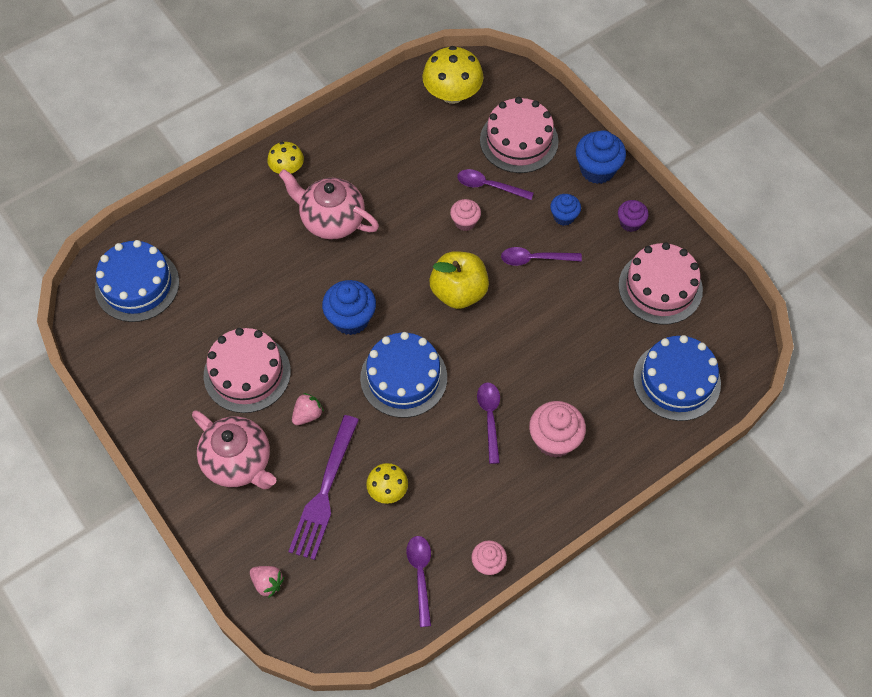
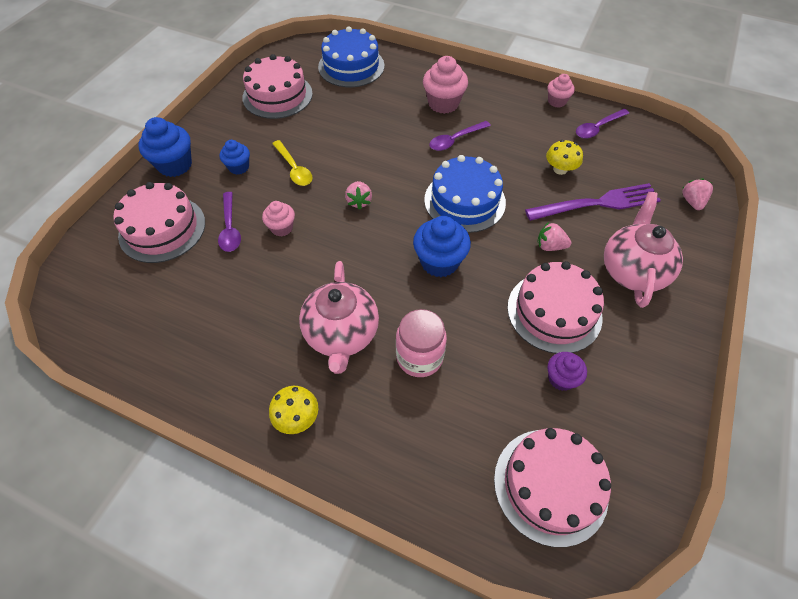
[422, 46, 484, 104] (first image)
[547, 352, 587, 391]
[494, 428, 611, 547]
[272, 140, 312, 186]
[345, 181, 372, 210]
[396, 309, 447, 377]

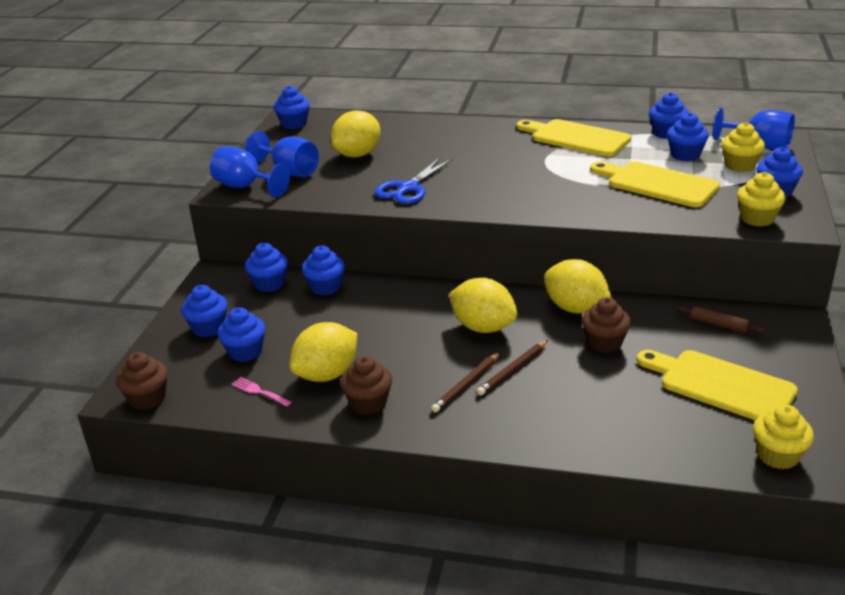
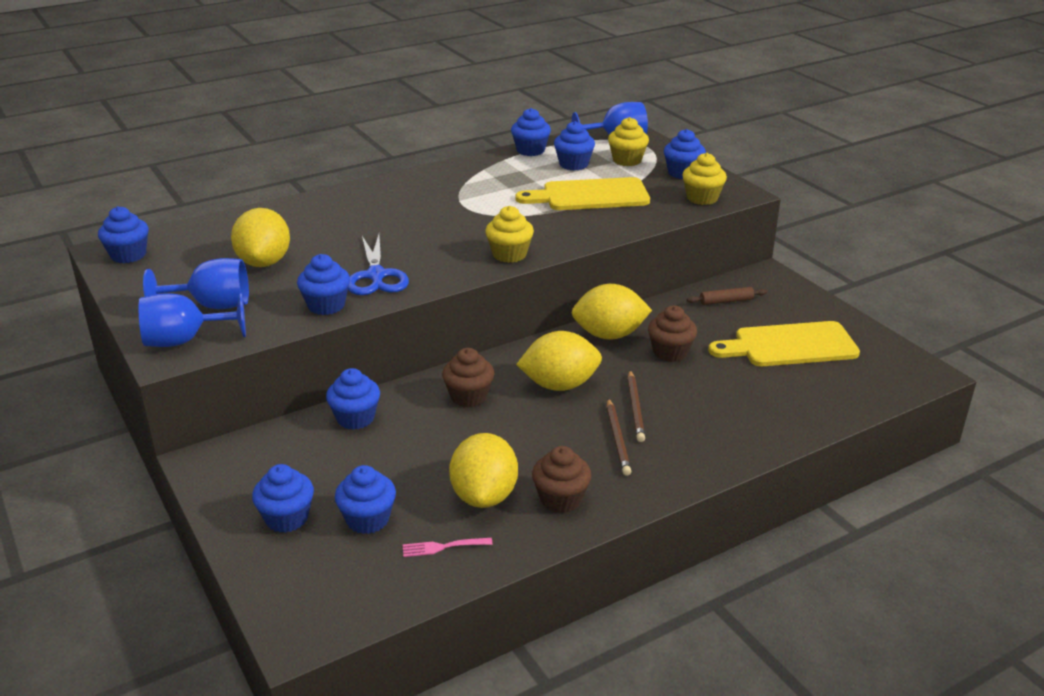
[517, 119, 631, 157] (first image)
[297, 254, 350, 315]
[442, 348, 494, 407]
[485, 206, 534, 263]

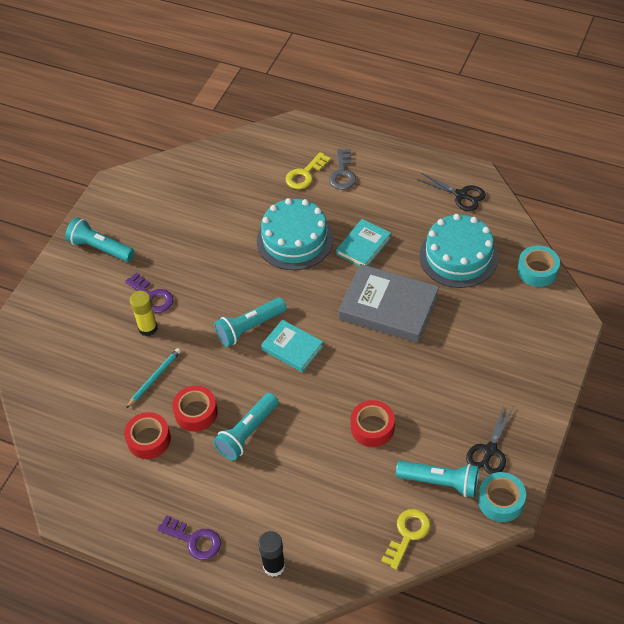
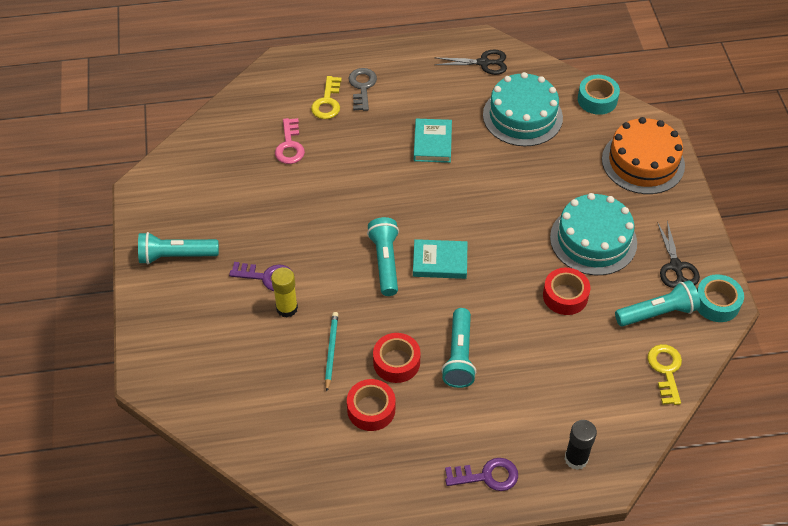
[349, 68, 377, 111]
[550, 193, 637, 275]
[338, 264, 439, 343] (first image)
[367, 217, 399, 296]
[602, 117, 685, 194]
[275, 118, 305, 164]

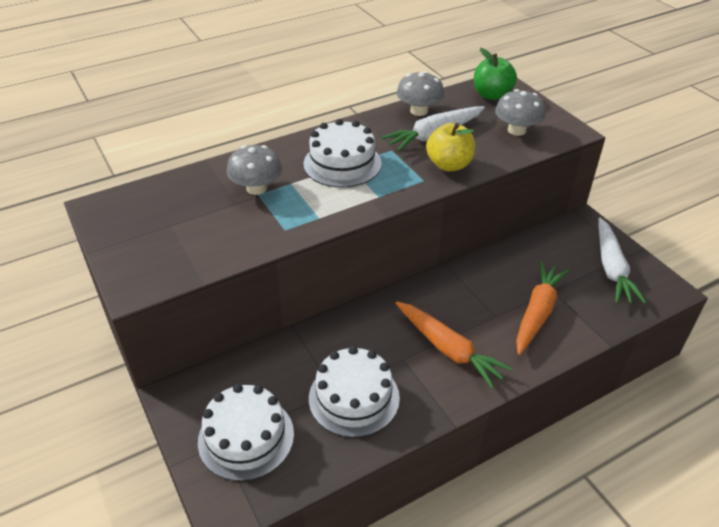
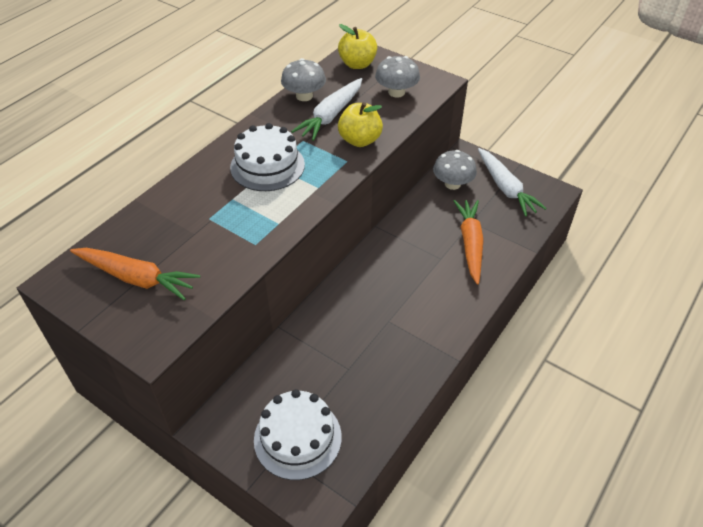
[338, 24, 377, 69]
[433, 150, 477, 190]
[70, 248, 200, 300]
[309, 346, 400, 438] (first image)

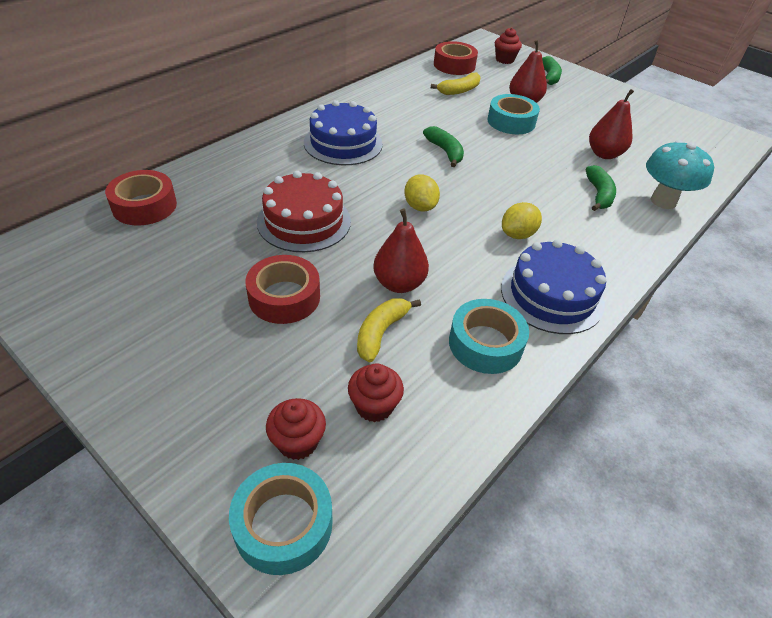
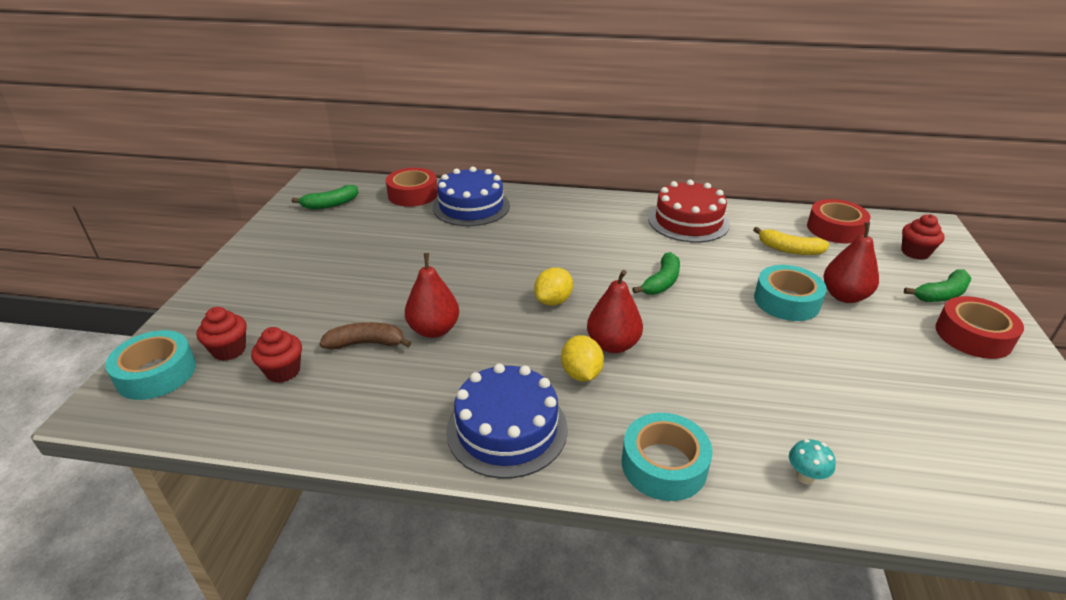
[587, 270, 643, 353]
[433, 166, 510, 226]
[789, 439, 836, 485]
[292, 185, 358, 209]
[648, 180, 730, 242]
[561, 335, 604, 381]
[935, 296, 1024, 359]
[319, 322, 411, 349]
[622, 413, 713, 501]

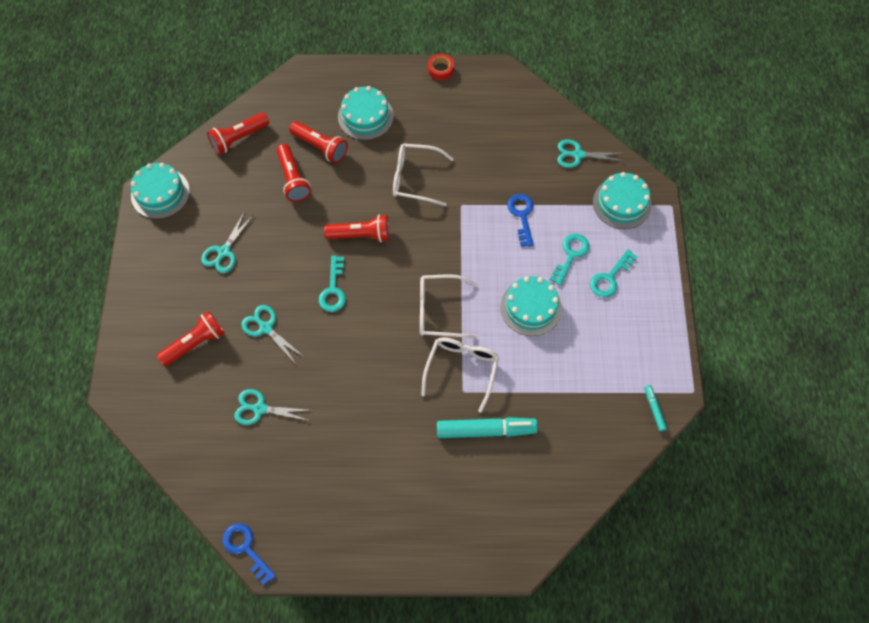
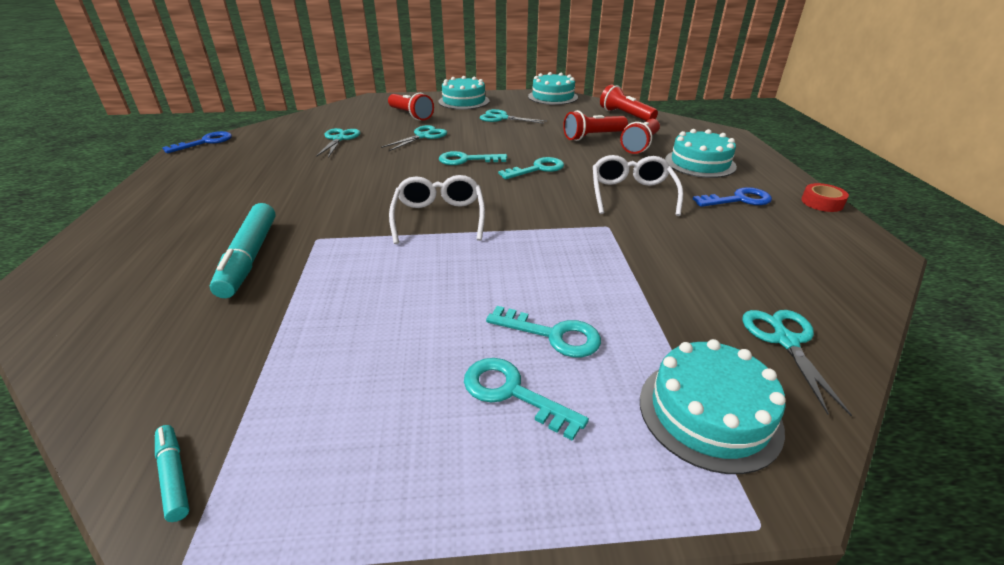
[693, 187, 772, 207]
[498, 157, 564, 179]
[438, 76, 490, 110]
[421, 337, 499, 413] (first image)
[155, 425, 190, 522]

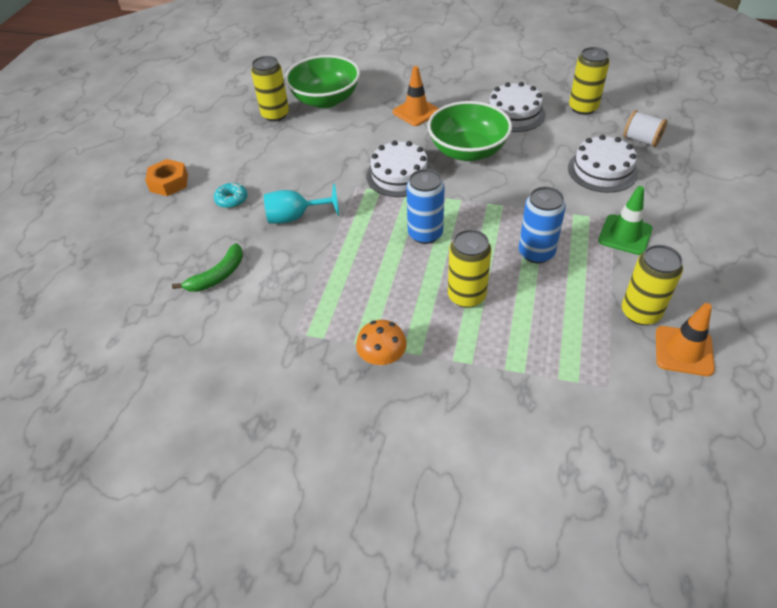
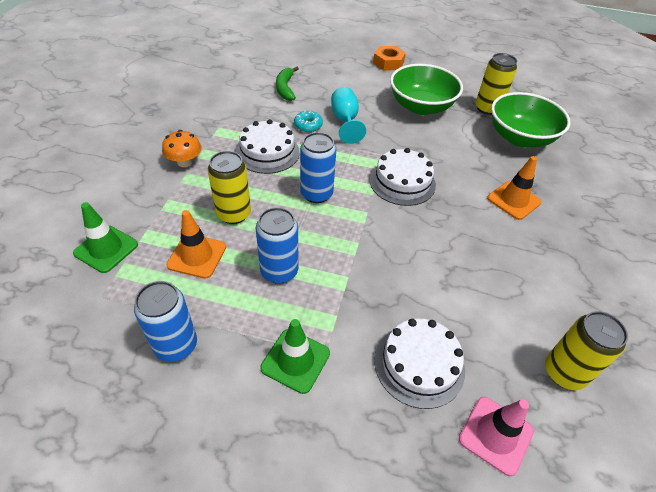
[236, 119, 300, 174]
[390, 64, 463, 115]
[459, 397, 534, 476]
[294, 111, 323, 132]
[276, 66, 299, 101]
[134, 281, 197, 362]
[166, 210, 226, 279]
[73, 202, 138, 273]

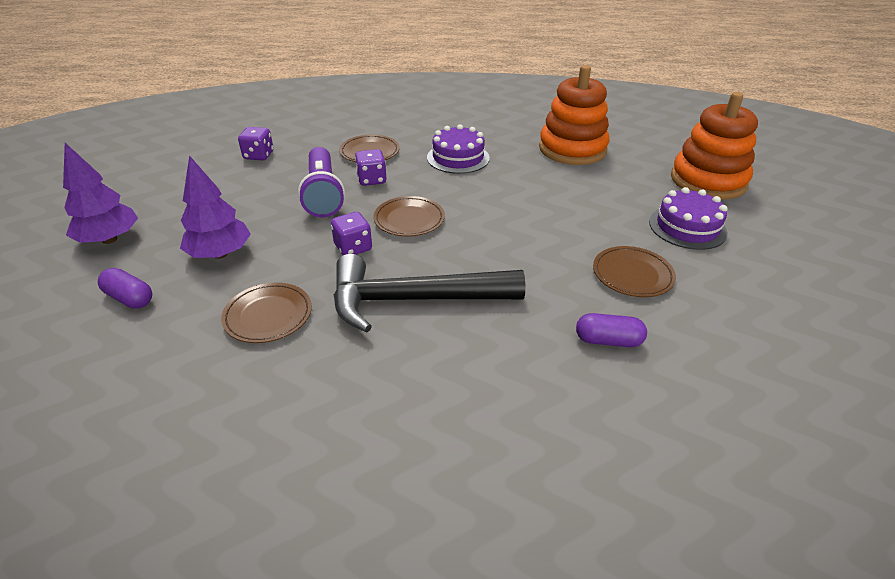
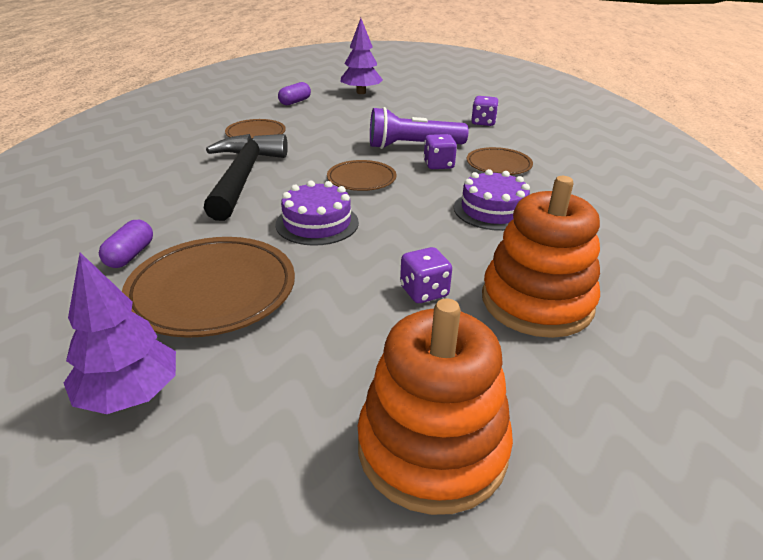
[64, 253, 176, 414]
[275, 180, 359, 246]
[400, 247, 452, 303]
[122, 237, 295, 338]

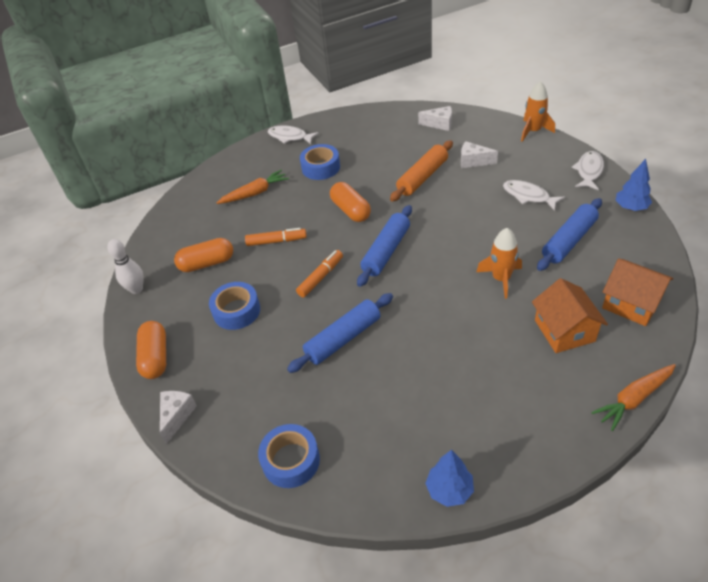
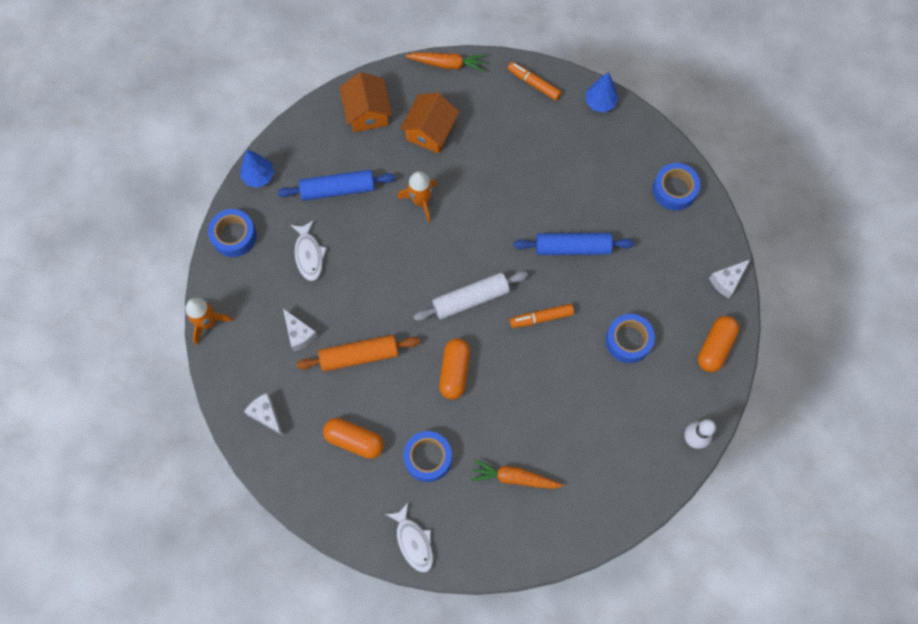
[208, 209, 257, 257]
[413, 271, 528, 321]
[508, 62, 562, 101]
[323, 418, 384, 459]

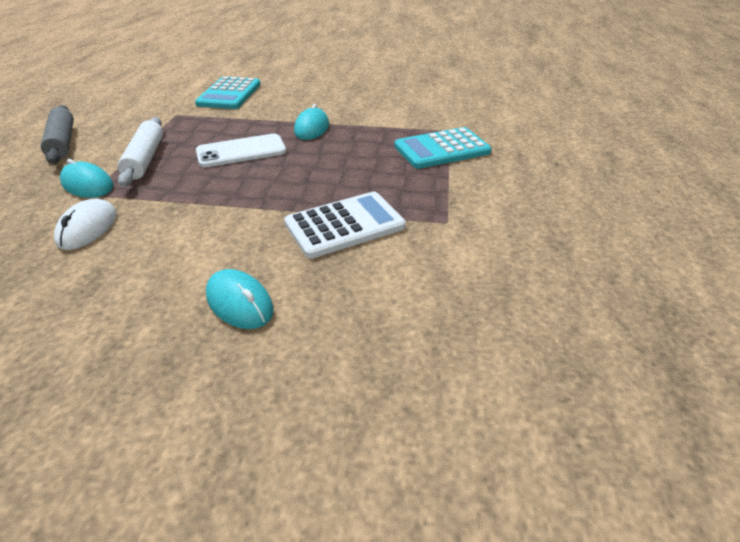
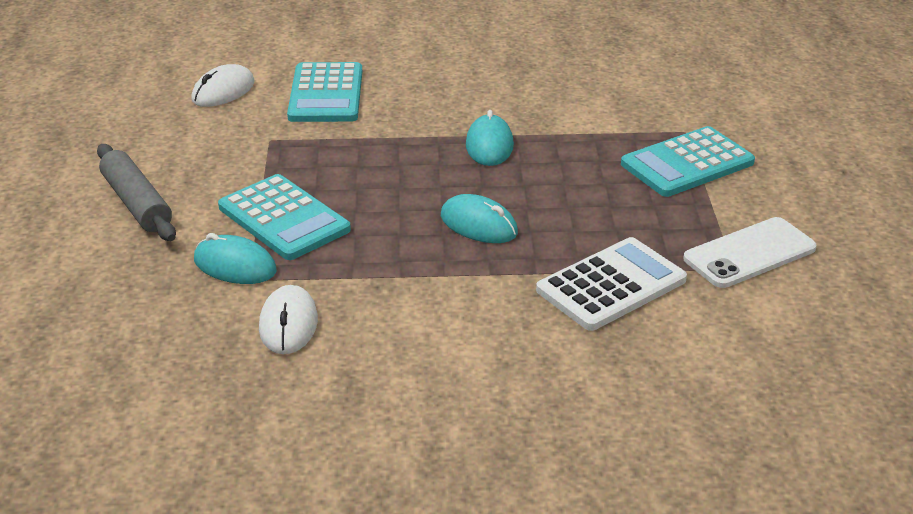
[218, 174, 351, 260]
[683, 217, 817, 288]
[441, 194, 518, 243]
[191, 64, 255, 107]

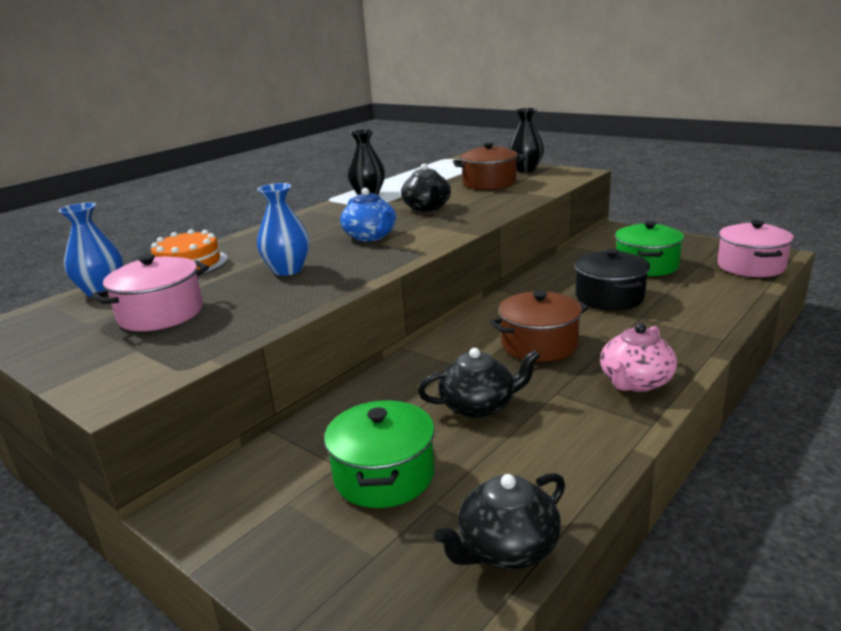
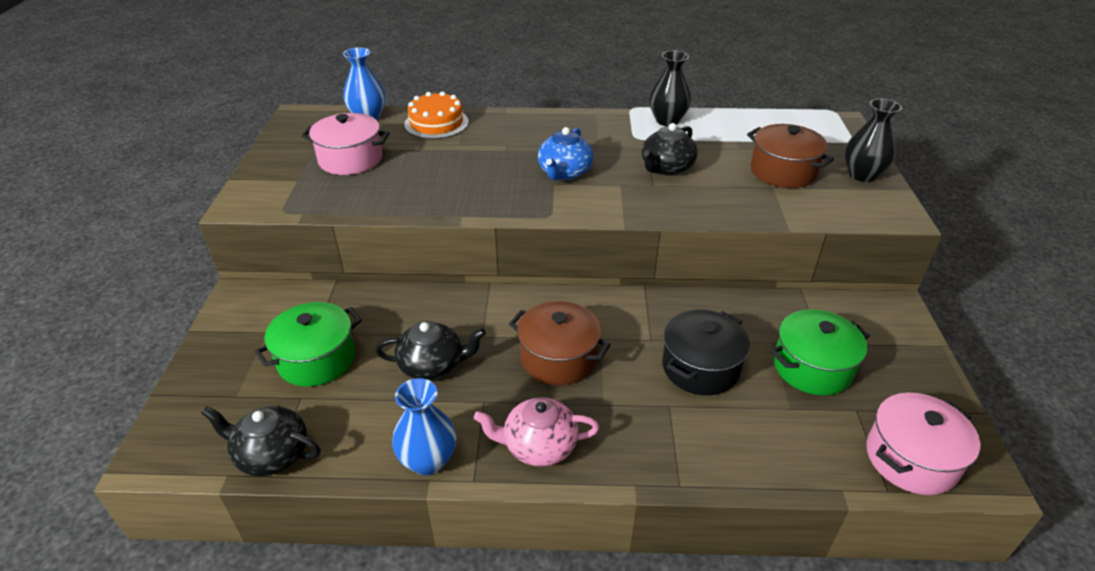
[392, 378, 456, 476]
[375, 321, 486, 380]

